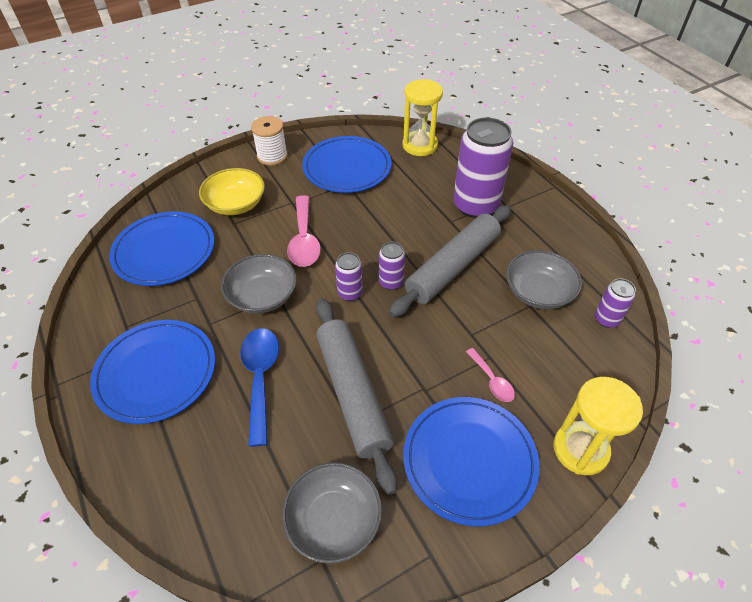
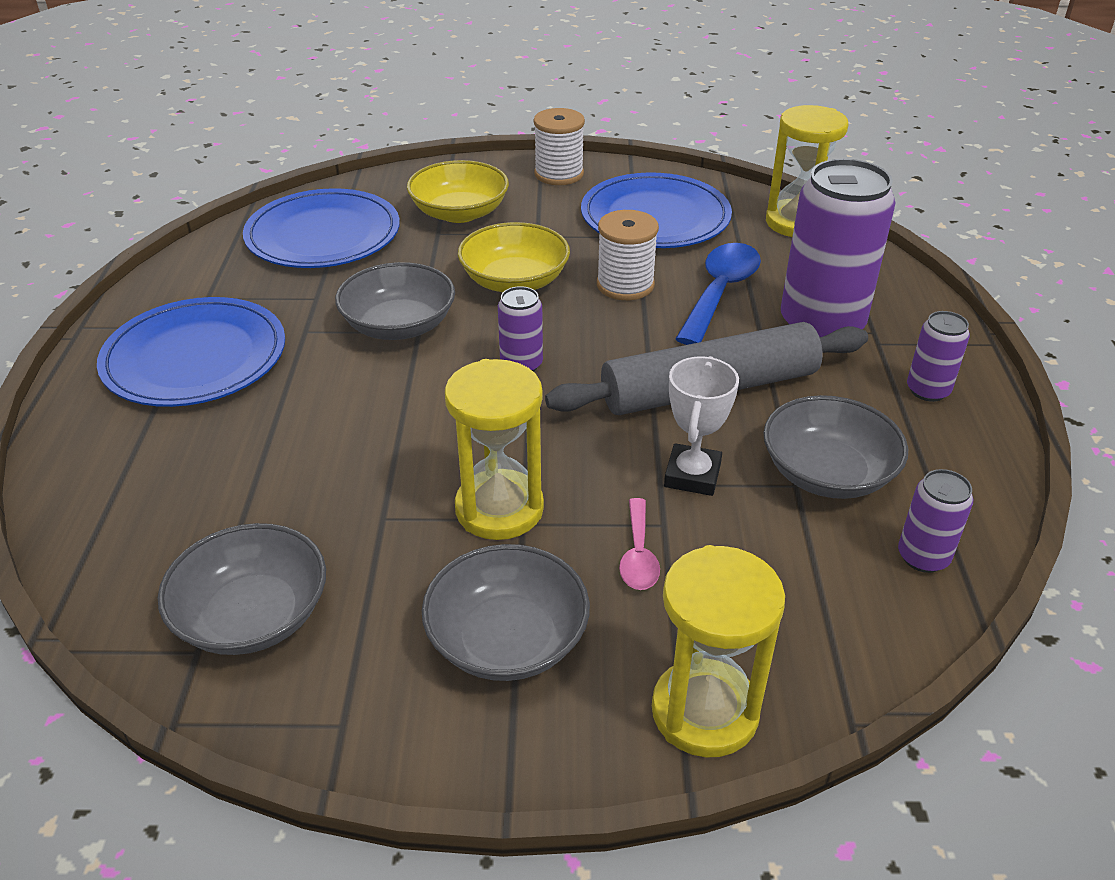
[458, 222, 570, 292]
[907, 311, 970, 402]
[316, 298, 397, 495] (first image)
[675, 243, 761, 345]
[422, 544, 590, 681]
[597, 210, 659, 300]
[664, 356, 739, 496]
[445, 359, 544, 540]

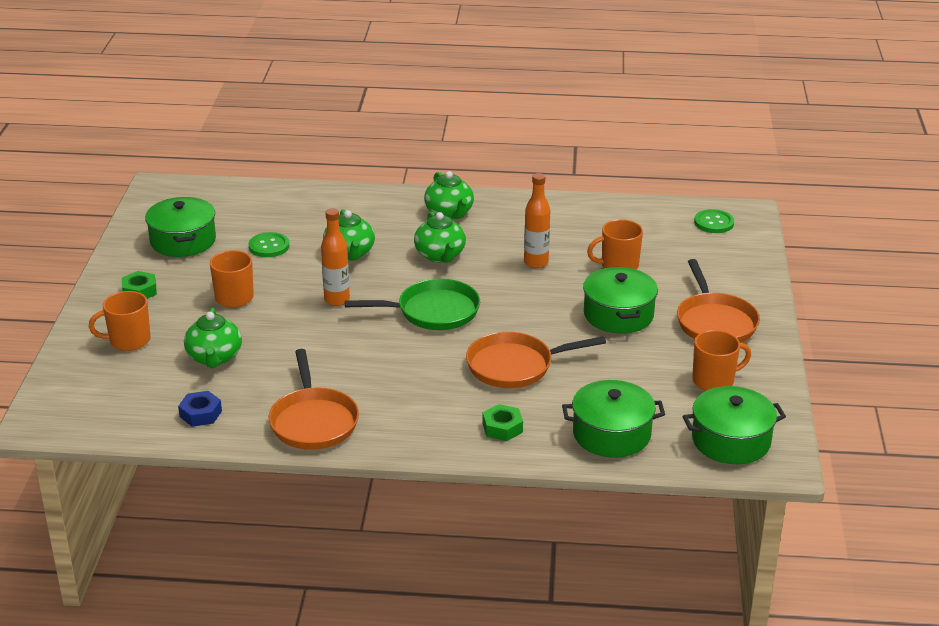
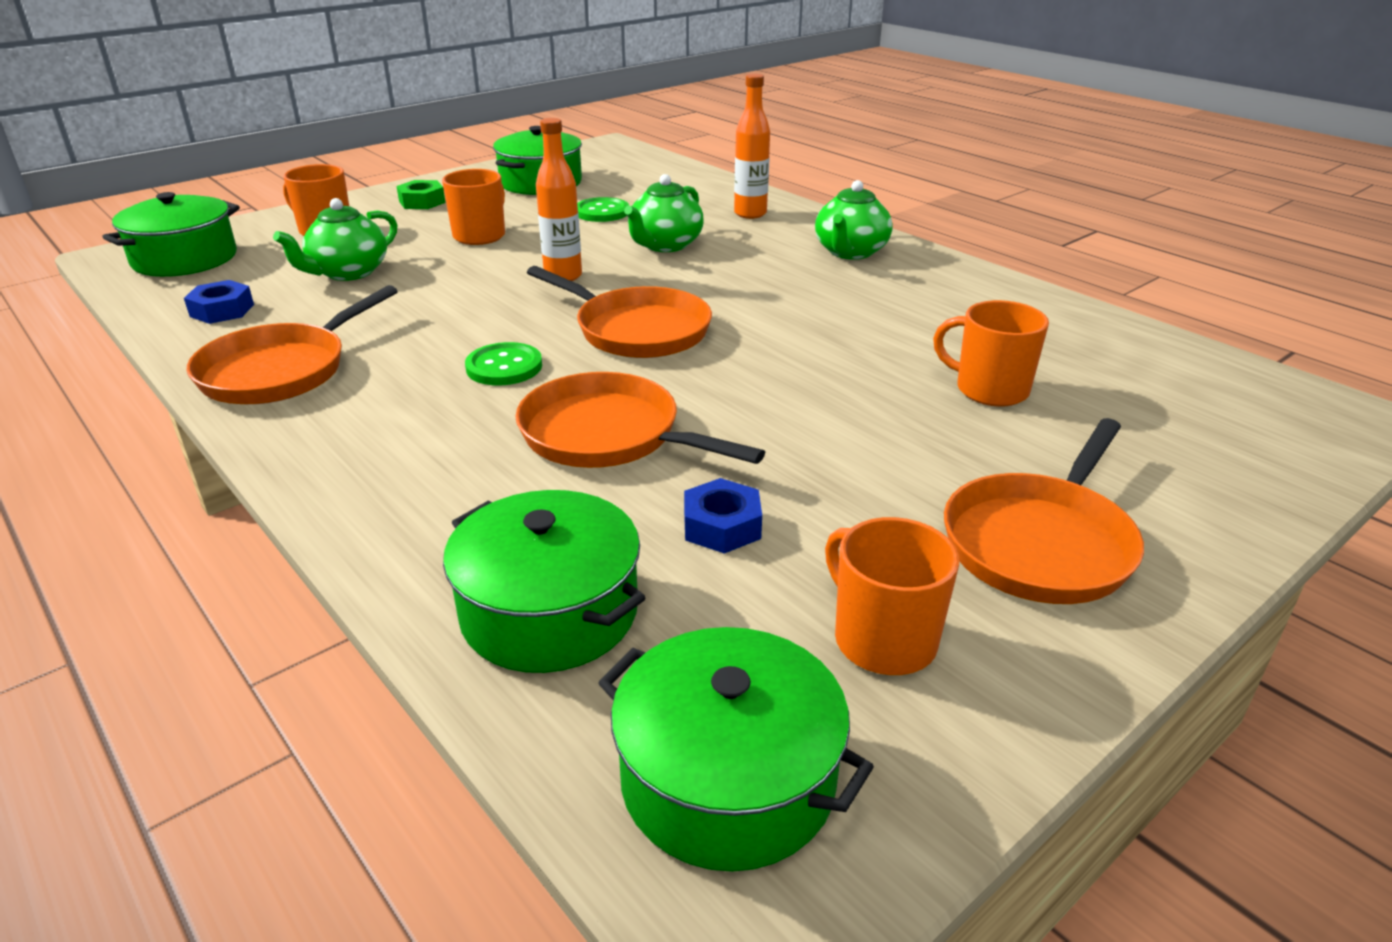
[734, 74, 770, 219]
[465, 342, 542, 386]
[414, 212, 466, 263] (first image)
[103, 192, 240, 277]
[527, 266, 712, 358]
[825, 517, 959, 675]
[483, 404, 523, 441] (first image)
[684, 478, 762, 554]

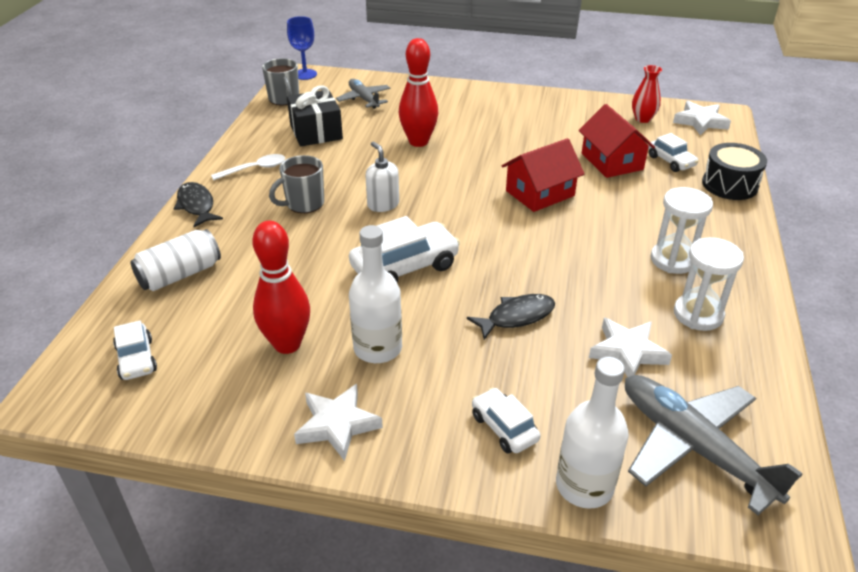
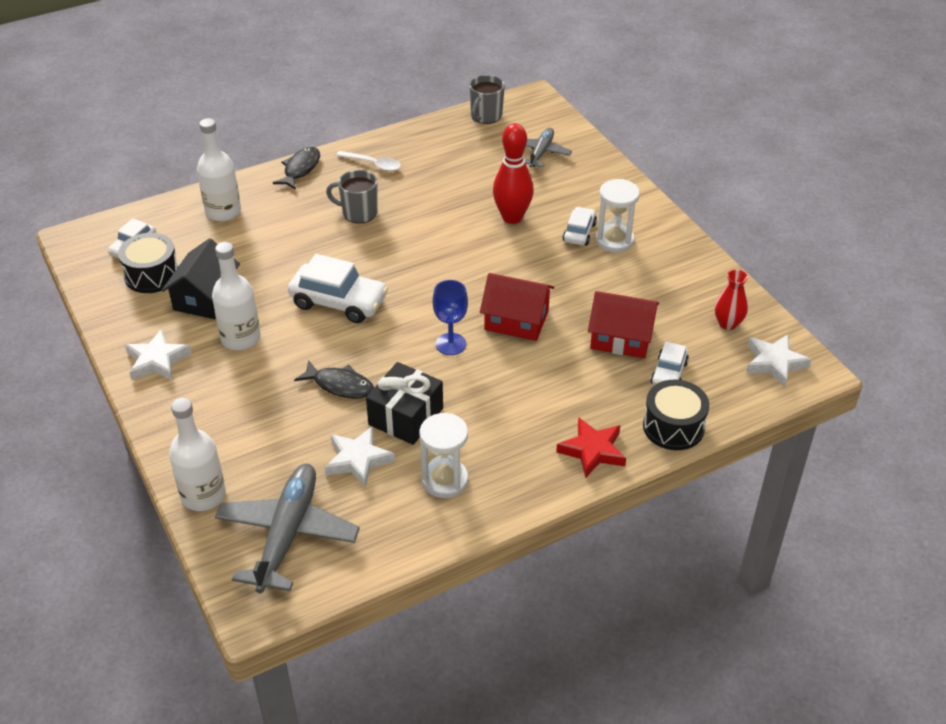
[432, 280, 468, 355]
[366, 362, 443, 445]
[588, 291, 659, 358]
[365, 141, 399, 212] (first image)
[595, 179, 640, 253]
[162, 238, 240, 319]
[197, 118, 241, 221]
[563, 207, 597, 245]
[118, 233, 178, 293]
[556, 417, 626, 478]

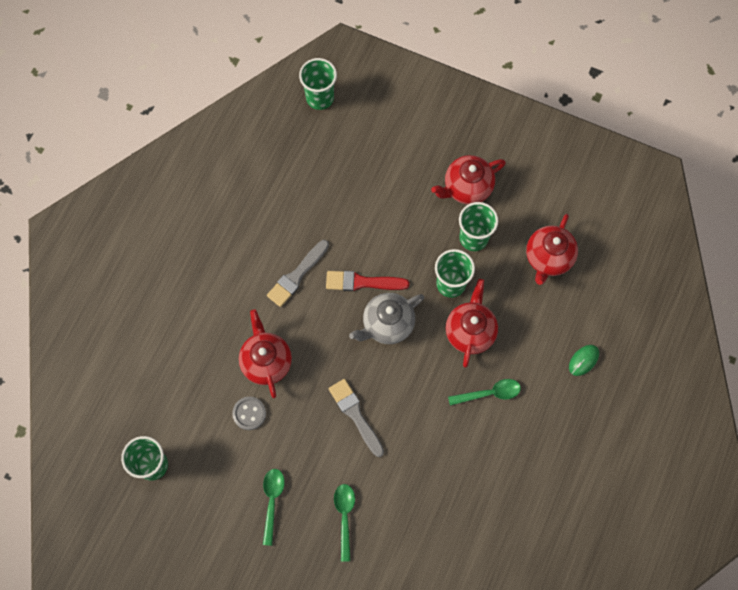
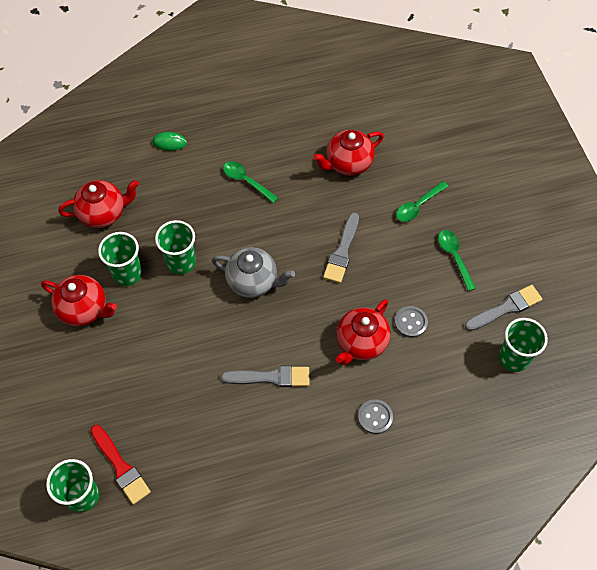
[90, 425, 151, 505]
[313, 130, 384, 176]
[438, 230, 476, 291]
[465, 285, 542, 331]
[358, 399, 393, 434]

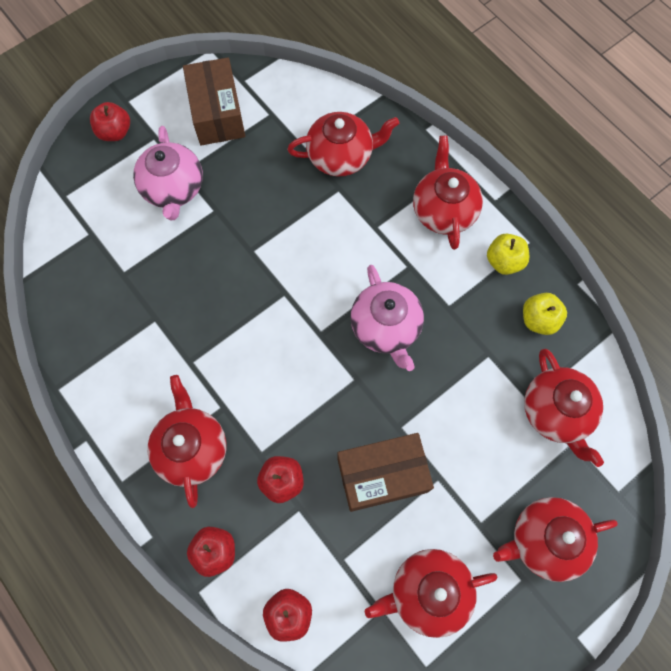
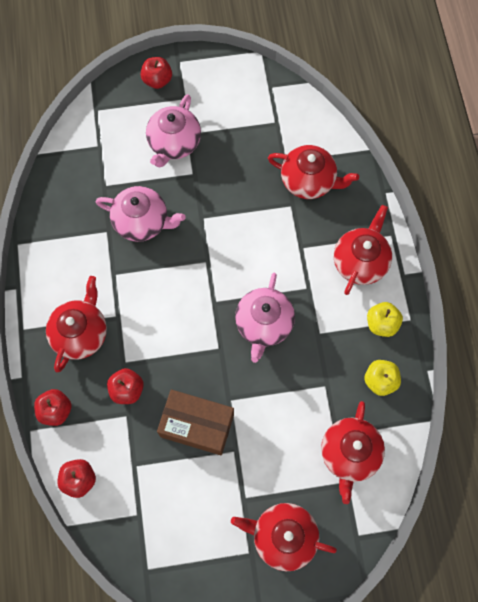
[183, 57, 245, 145] (first image)
[365, 549, 497, 638] (first image)
[96, 186, 186, 242]

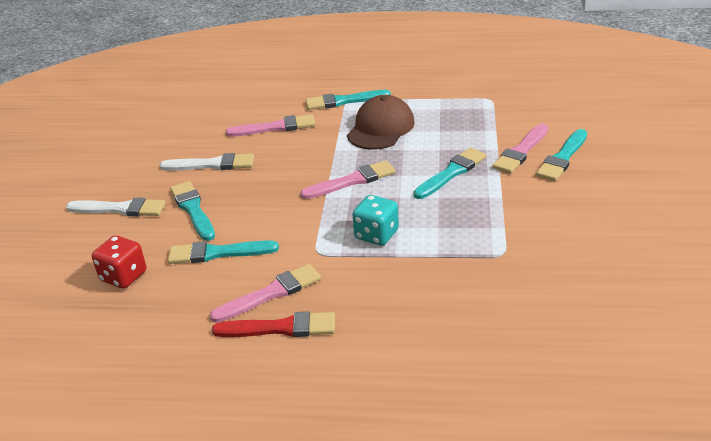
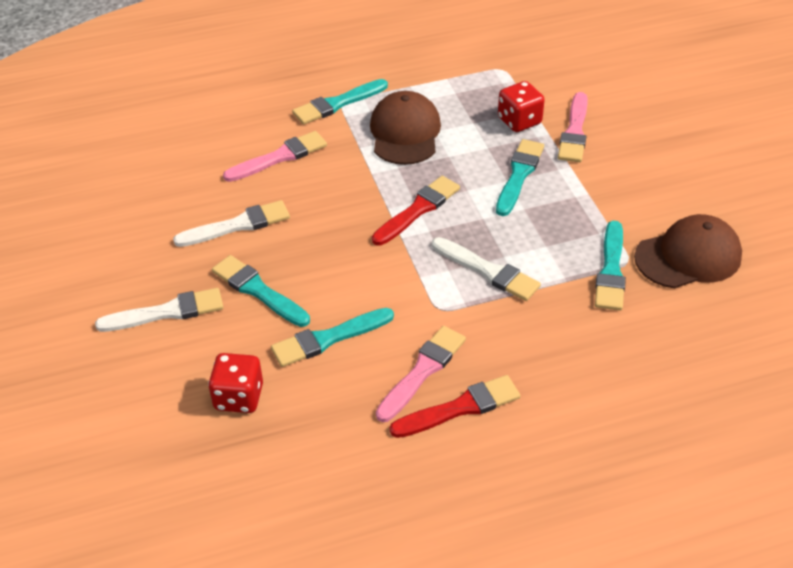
[595, 221, 626, 311]
[372, 176, 460, 245]
[432, 237, 541, 301]
[498, 81, 545, 132]
[634, 214, 742, 288]

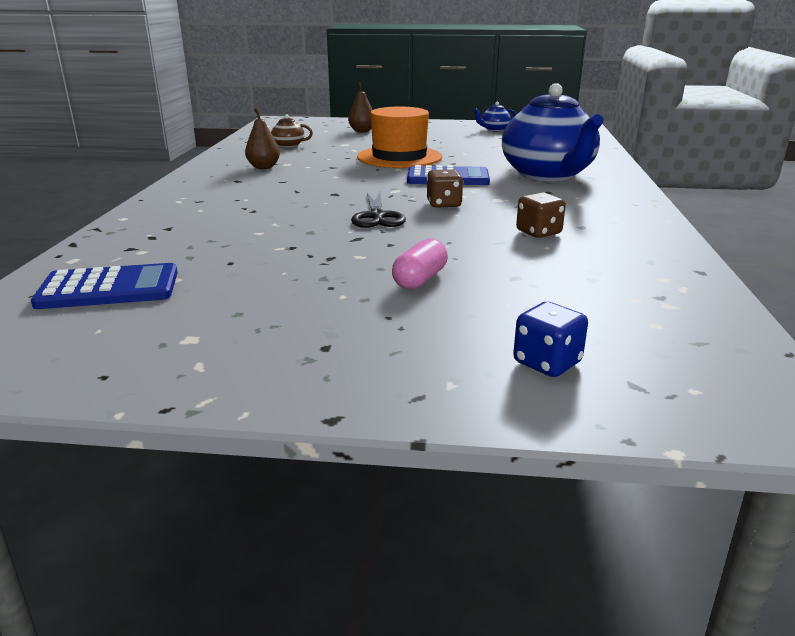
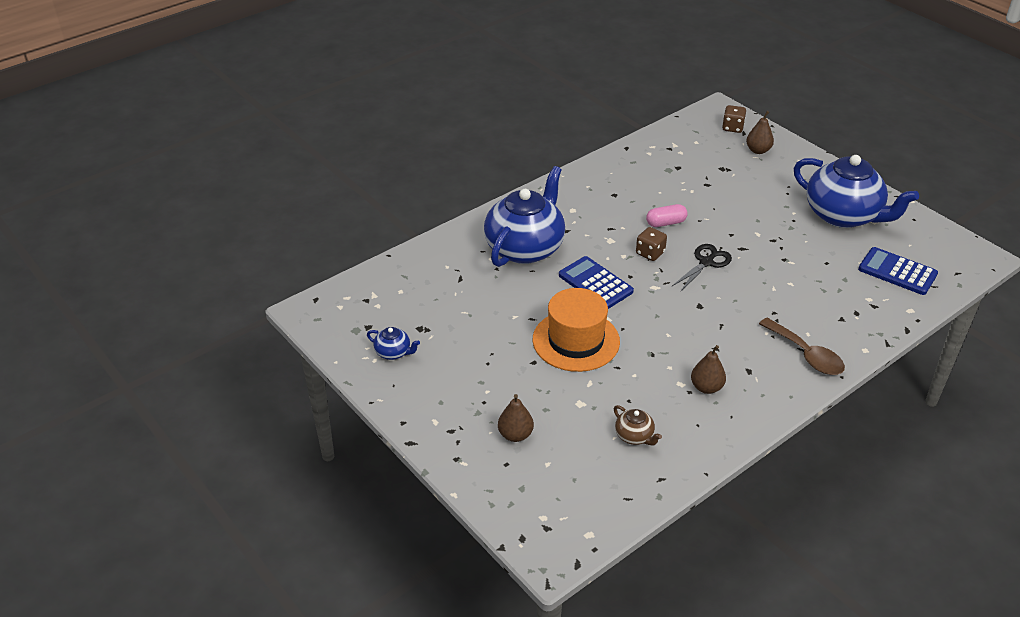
[722, 105, 746, 133]
[646, 204, 688, 227]
[746, 111, 774, 154]
[794, 155, 919, 228]
[759, 317, 845, 375]

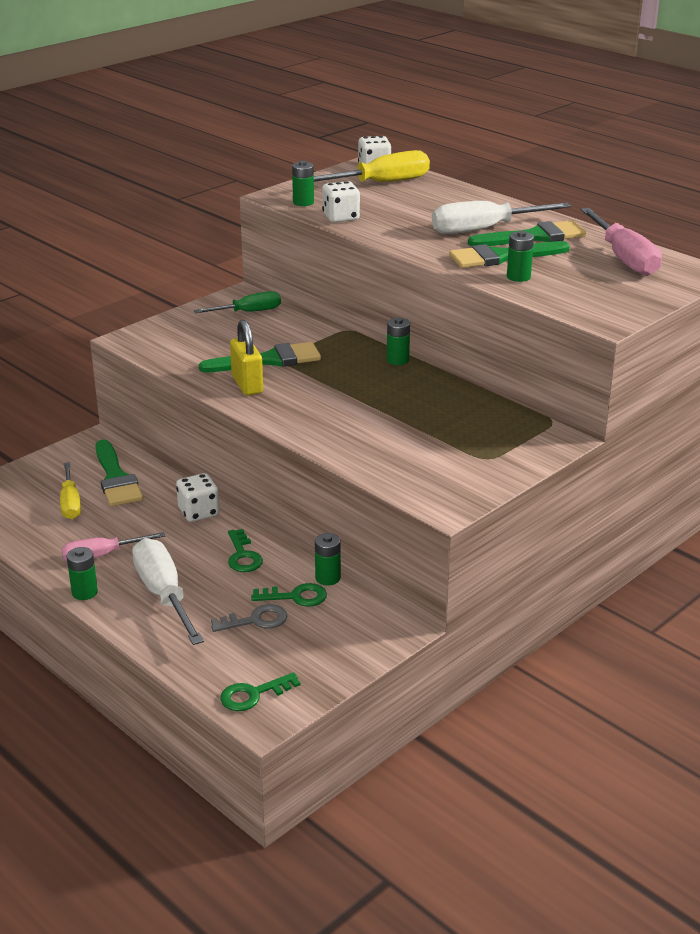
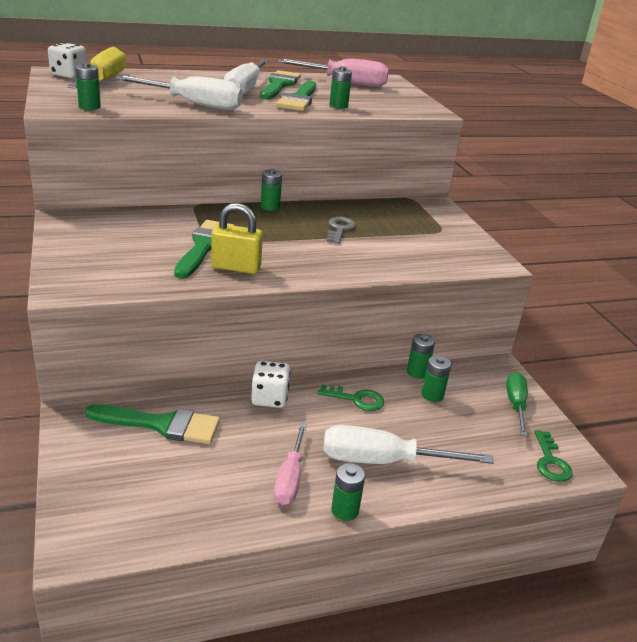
[322, 181, 360, 223] (first image)
[506, 372, 528, 436]
[60, 462, 81, 519] (first image)
[422, 355, 451, 402]
[327, 217, 356, 244]
[116, 76, 243, 110]

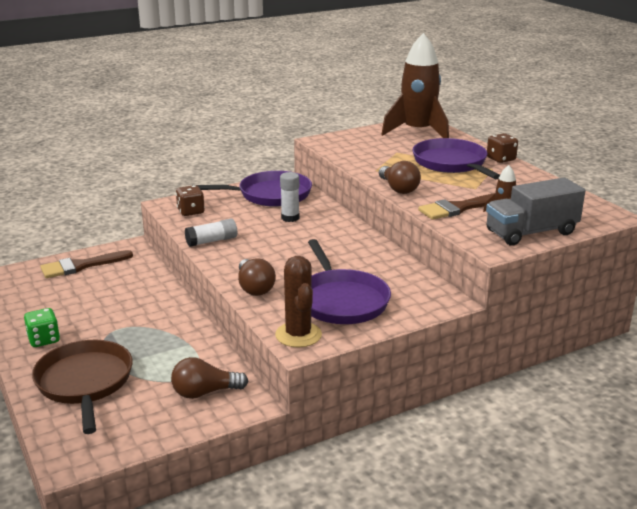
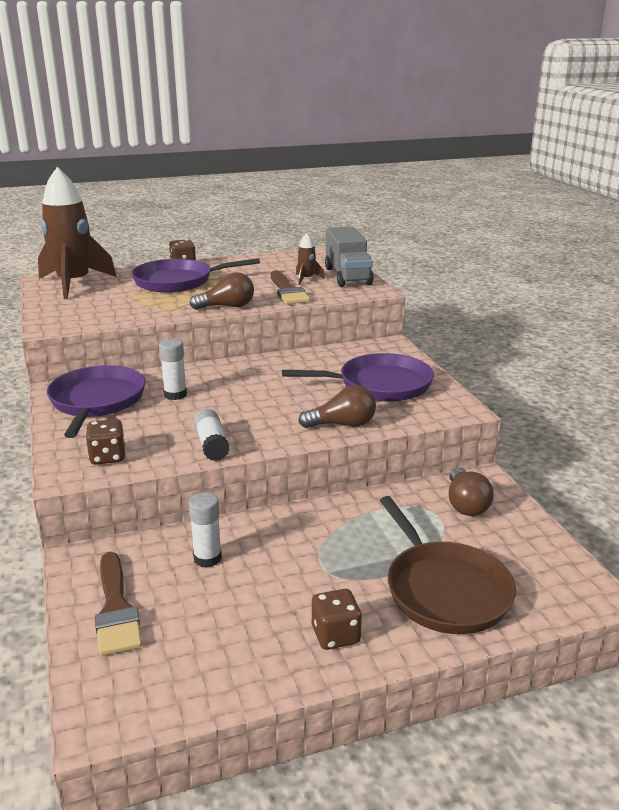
[275, 256, 322, 347] (first image)
[312, 589, 362, 650]
[379, 496, 516, 634]
[188, 492, 222, 568]

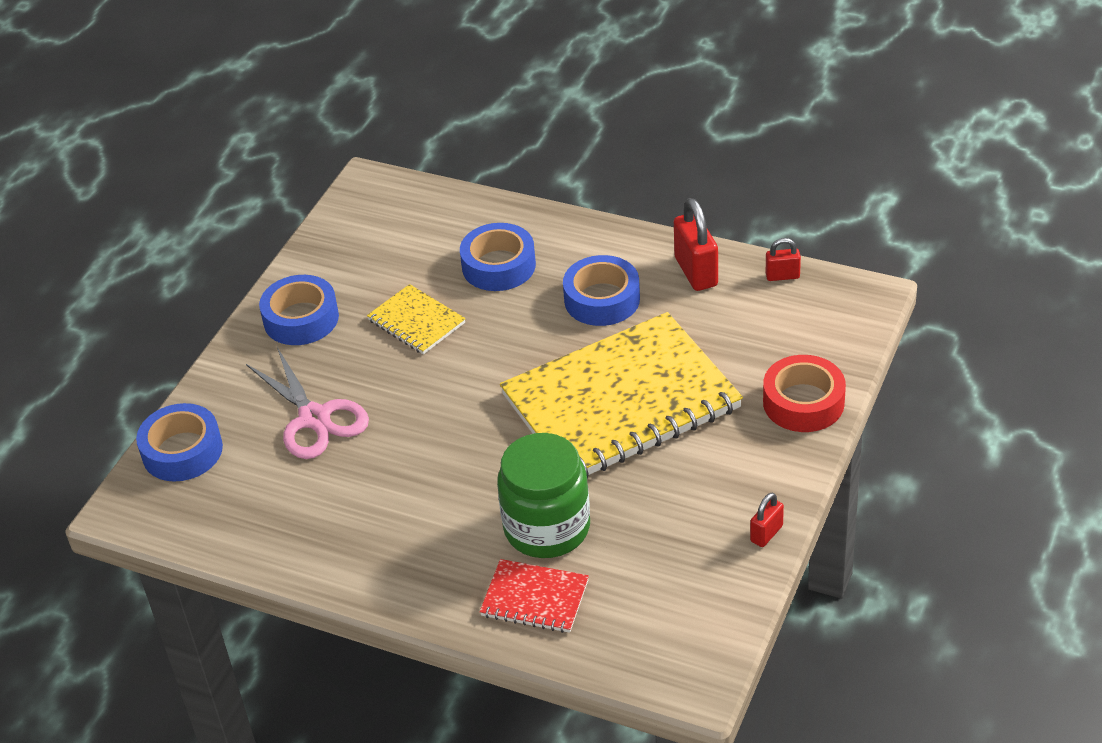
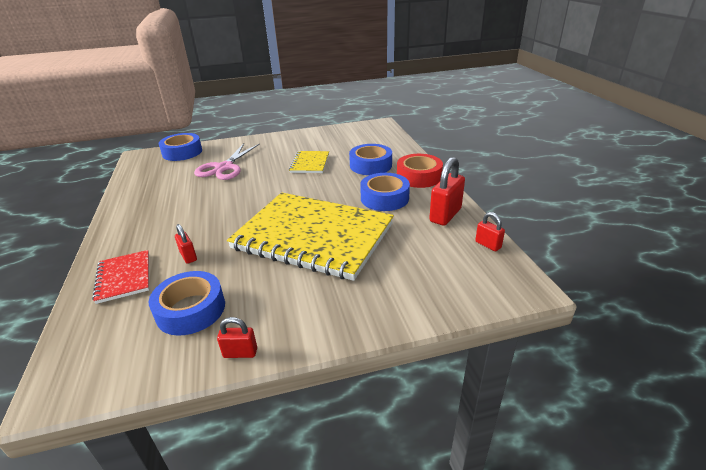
[149, 271, 225, 336]
[397, 154, 443, 188]
[175, 224, 197, 264]

